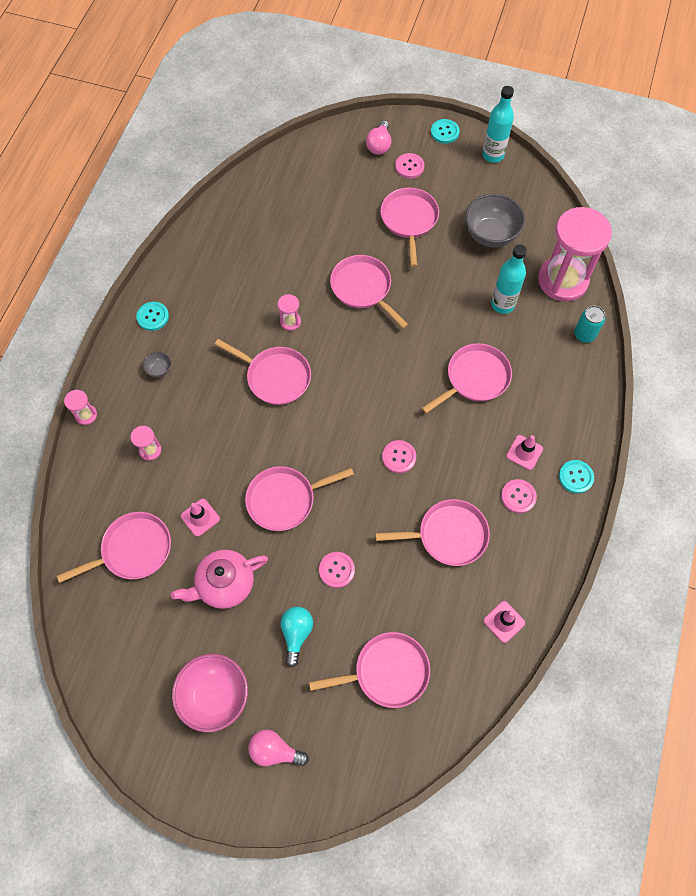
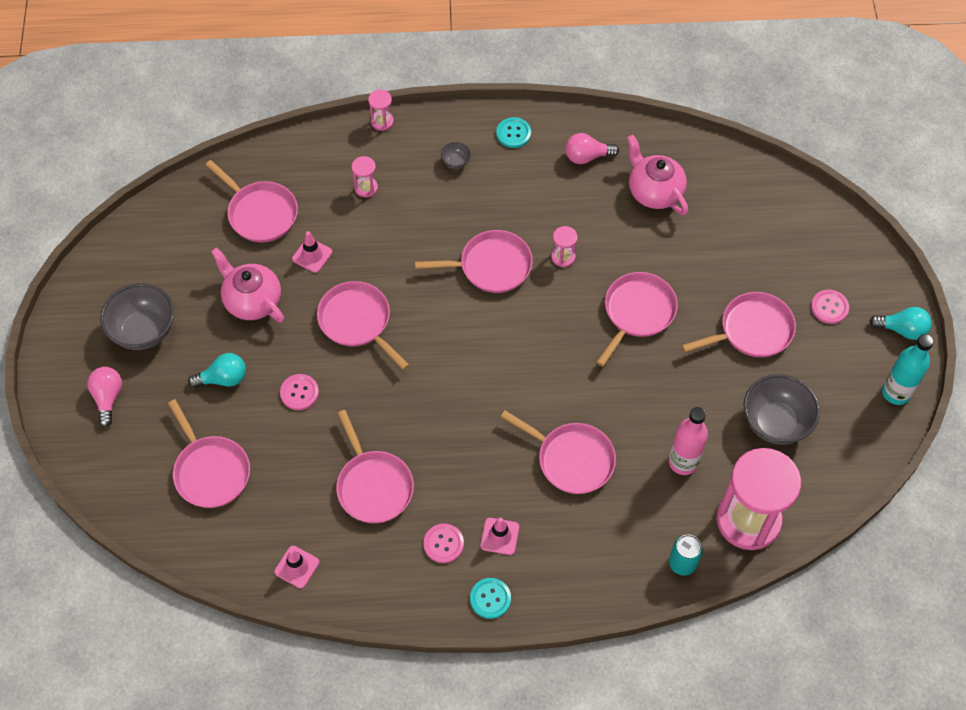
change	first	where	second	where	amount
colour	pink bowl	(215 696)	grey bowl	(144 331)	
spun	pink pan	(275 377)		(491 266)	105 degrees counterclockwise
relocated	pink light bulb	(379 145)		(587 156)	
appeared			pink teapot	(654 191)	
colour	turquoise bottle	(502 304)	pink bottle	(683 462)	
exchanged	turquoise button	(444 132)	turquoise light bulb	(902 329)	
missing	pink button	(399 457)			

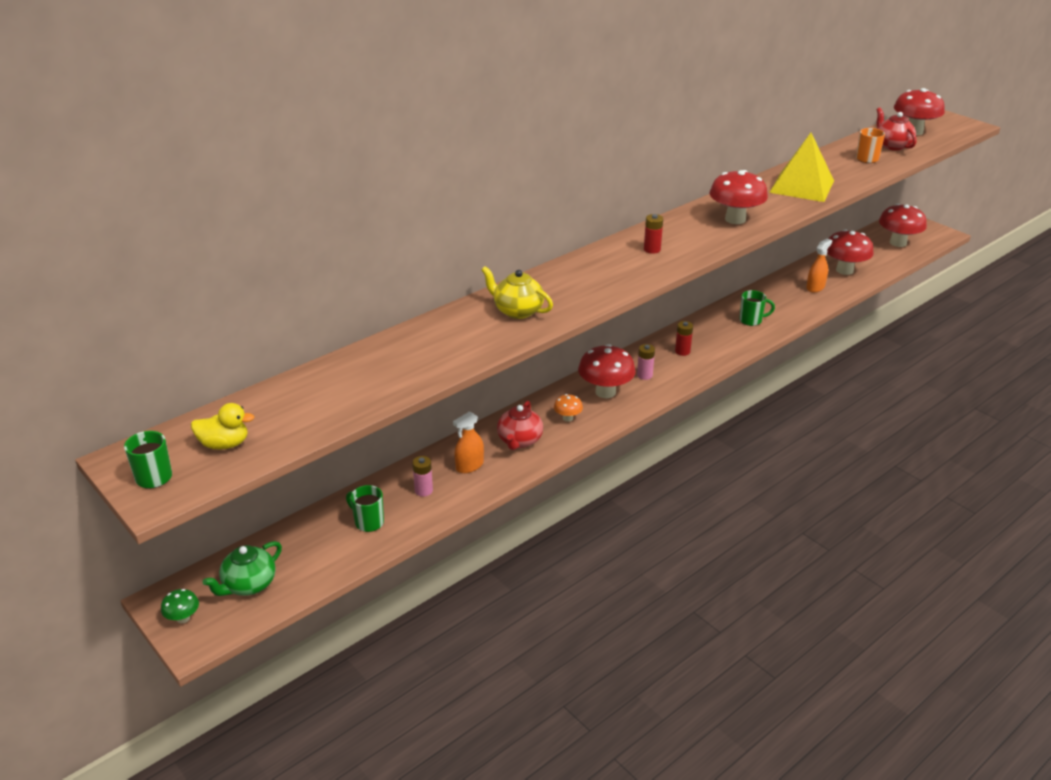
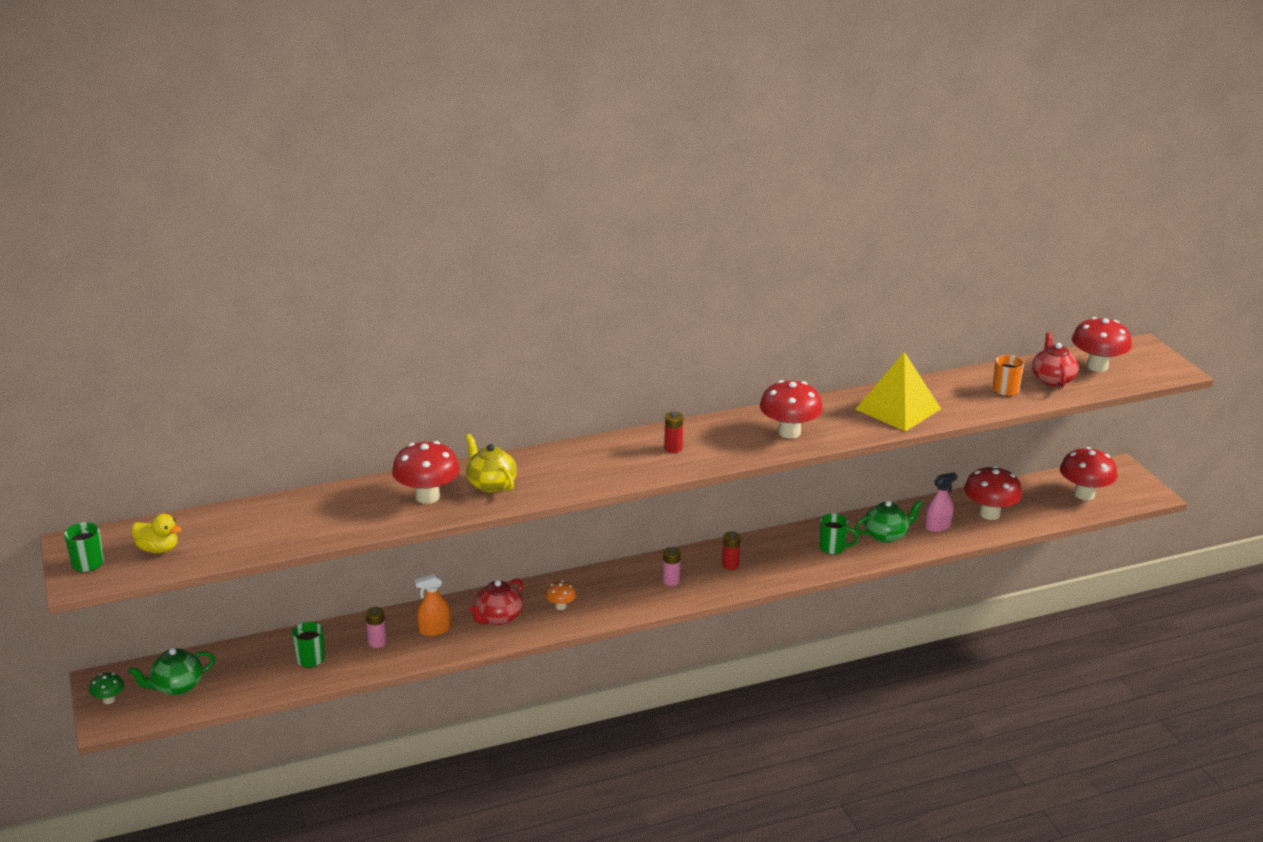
change	first	where	second	where	amount
relocated	red mushroom	(605 392)		(427 497)	
appeared			green teapot	(886 535)	
colour	orange spray bottle	(815 287)	pink spray bottle	(937 526)	

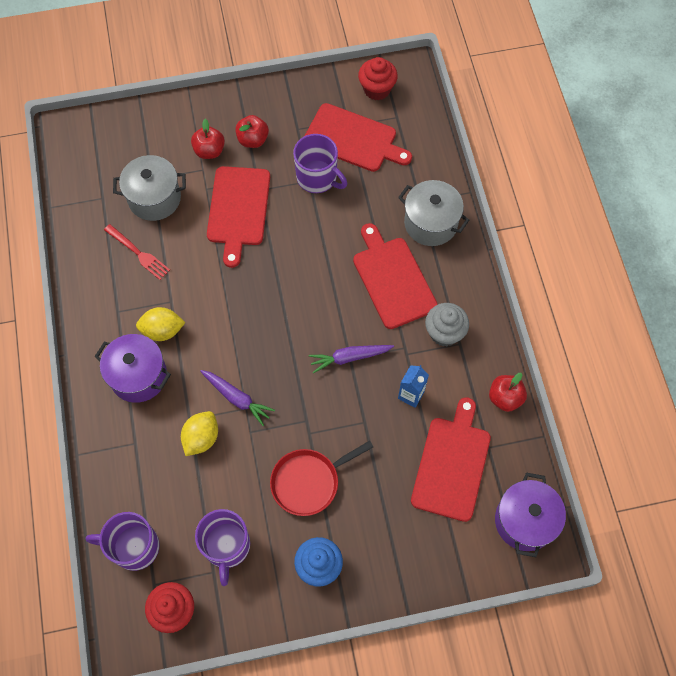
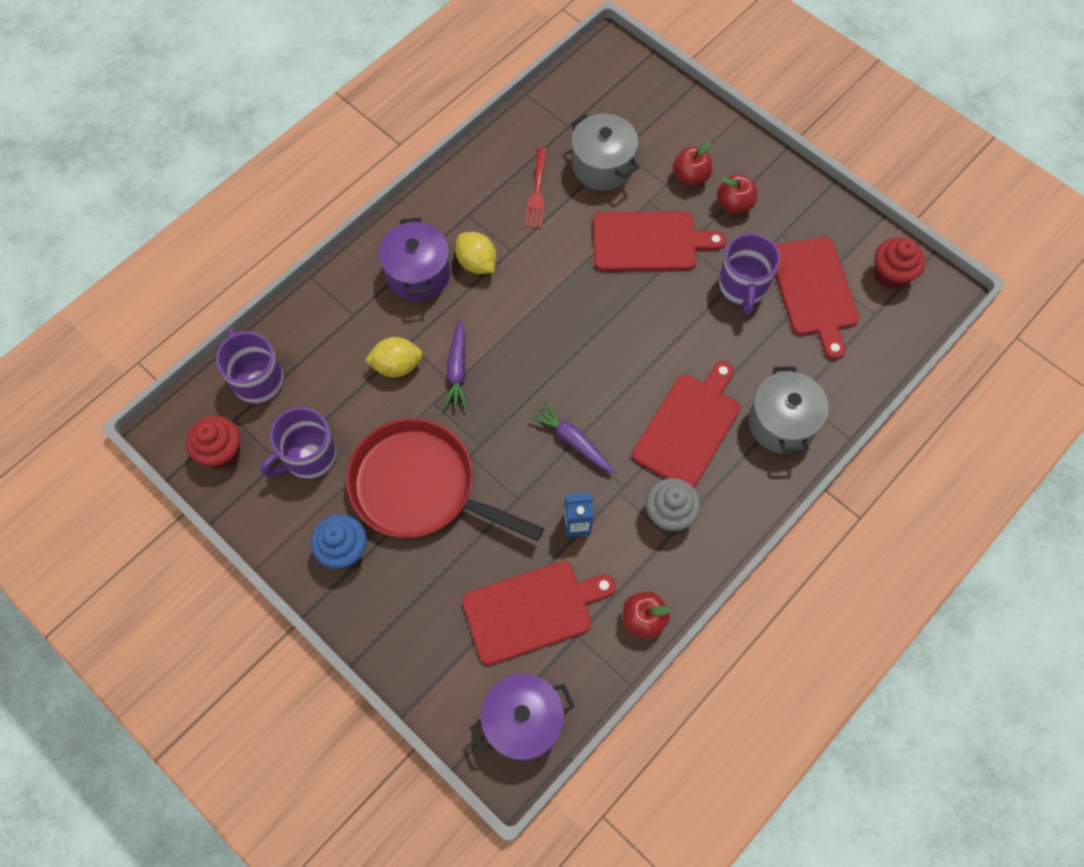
change	first	where	second	where	amount
size	red pan	(309 482)		(420 487)	x1.60
spun	red cutting board	(238 210)		(649 242)	150 degrees counterclockwise

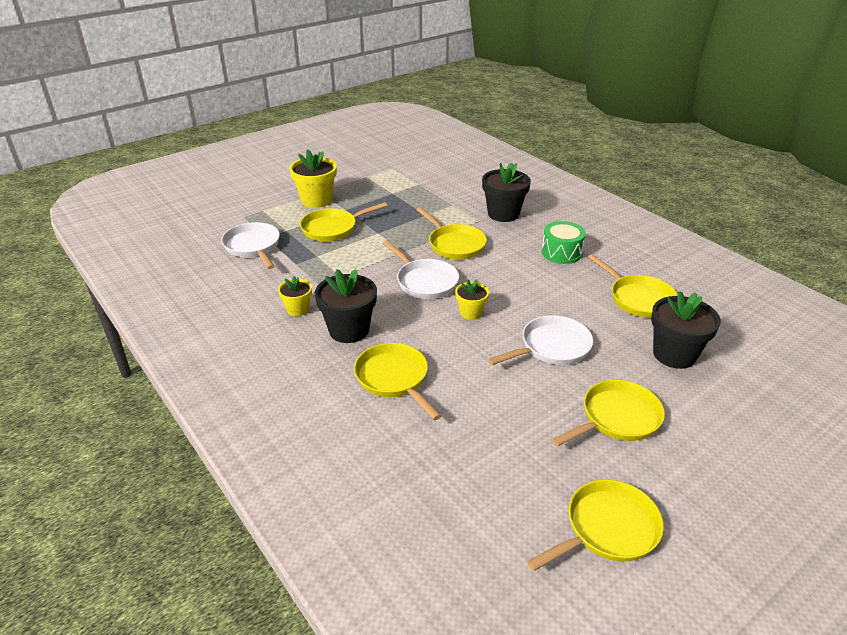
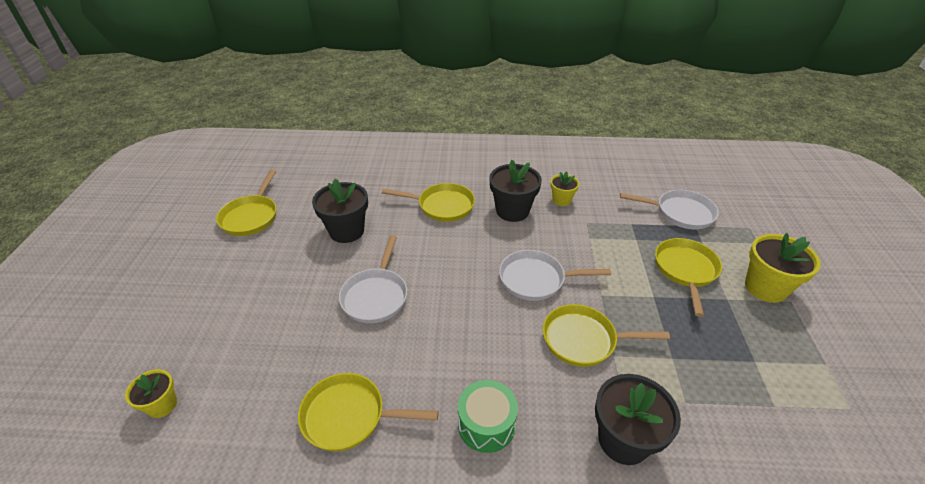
change	first	where	second	where	amount
relocated	yellow flower pot	(471 313)		(162 405)	
relocated	black flower pot	(674 354)		(346 231)	
missing	yellow pan	(617 418)			

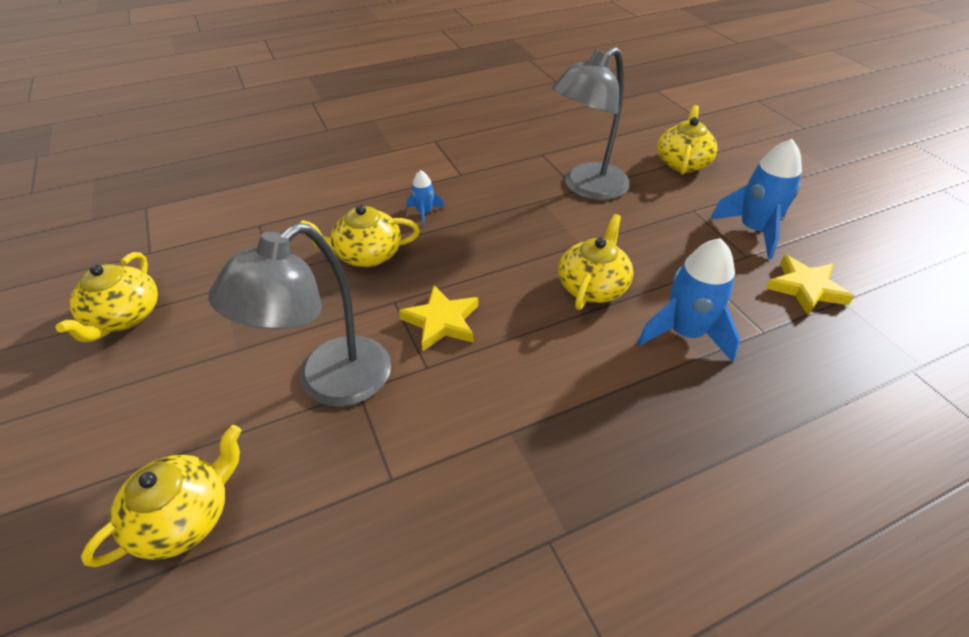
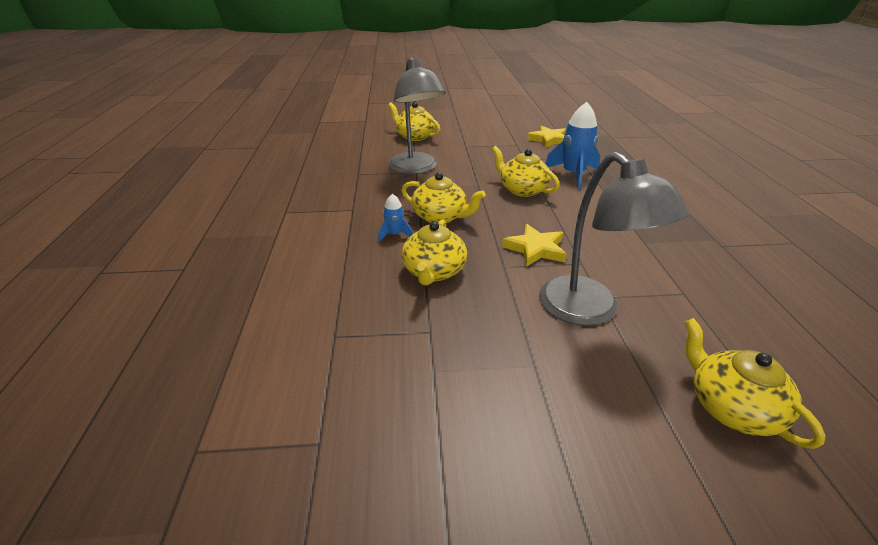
change	first	where	second	where	amount
relocated	yellow teapot	(124 317)		(440 217)	
missing	blue rocket	(753 230)			

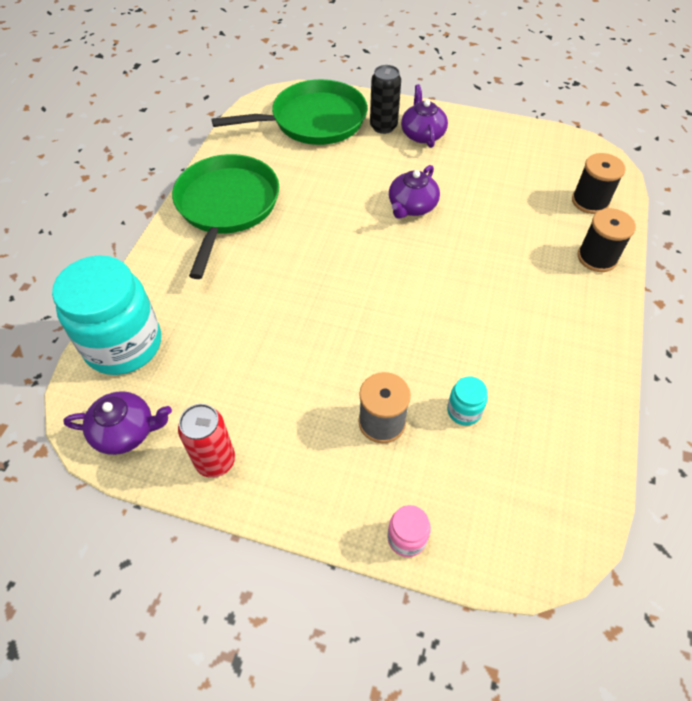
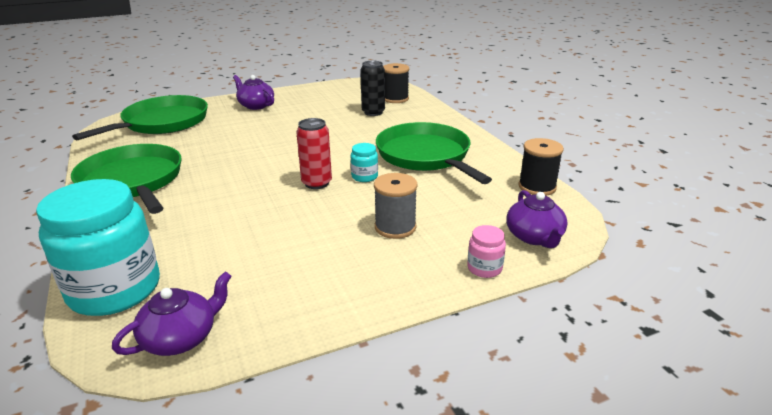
change	first	where	second	where	amount
relocated	red can	(215 461)		(316 183)	
relocated	turquoise jar	(464 411)		(364 176)	
relocated	black can	(383 126)		(373 112)	
appeared			green pan	(425 156)	
relocated	purple teapot	(411 206)		(534 237)	
relocated	black spool	(597 257)		(537 187)	

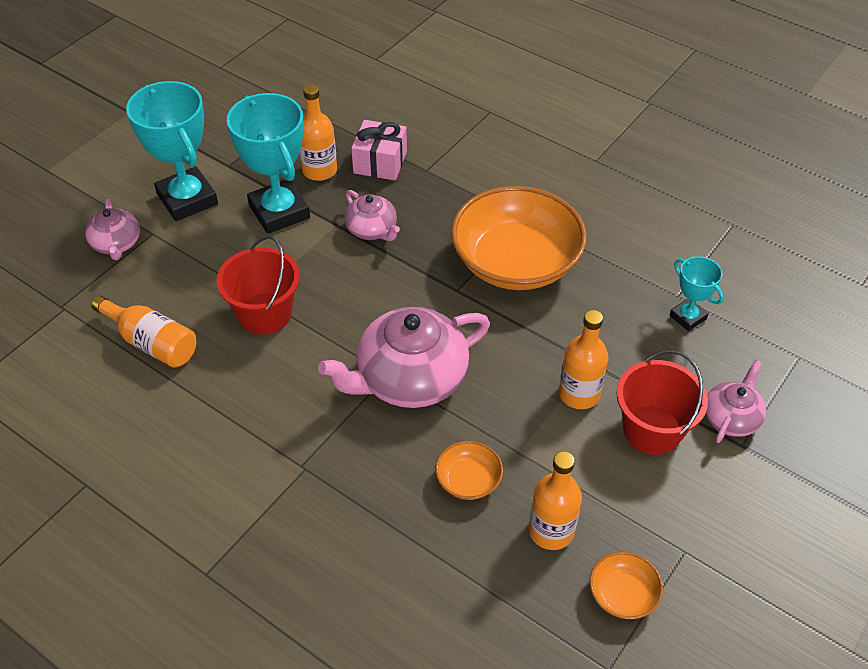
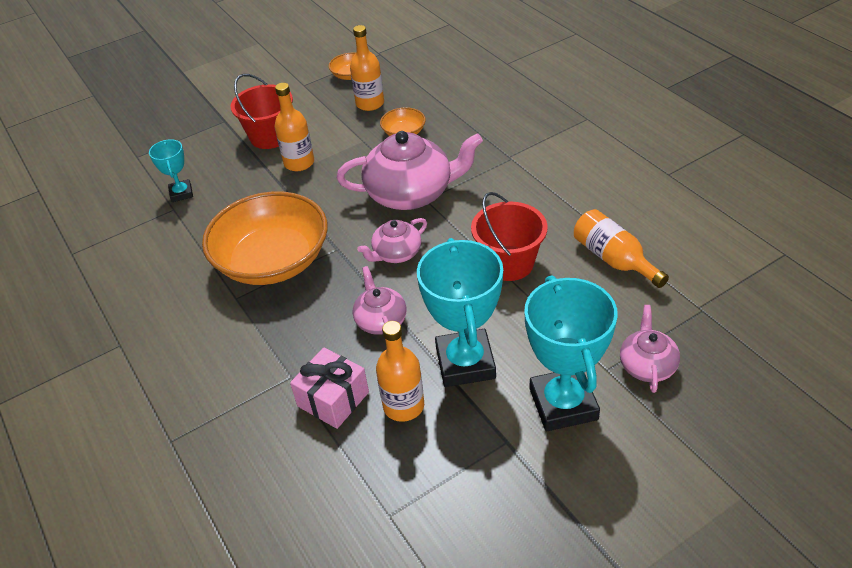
change	first	where	second	where	amount
relocated	pink teapot	(731 418)		(396 253)	

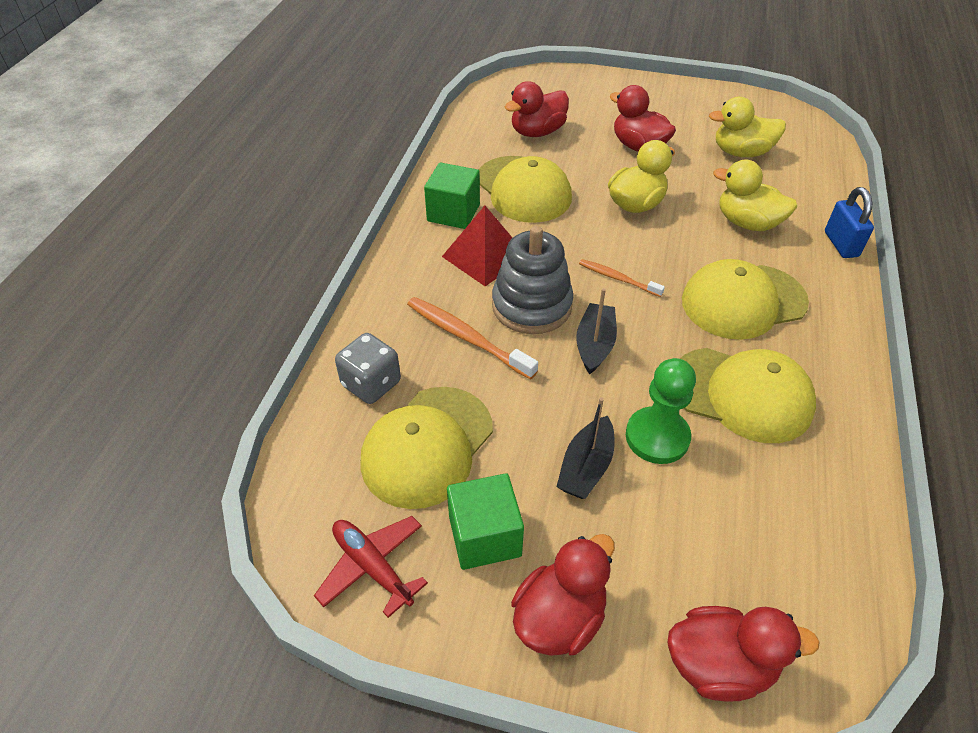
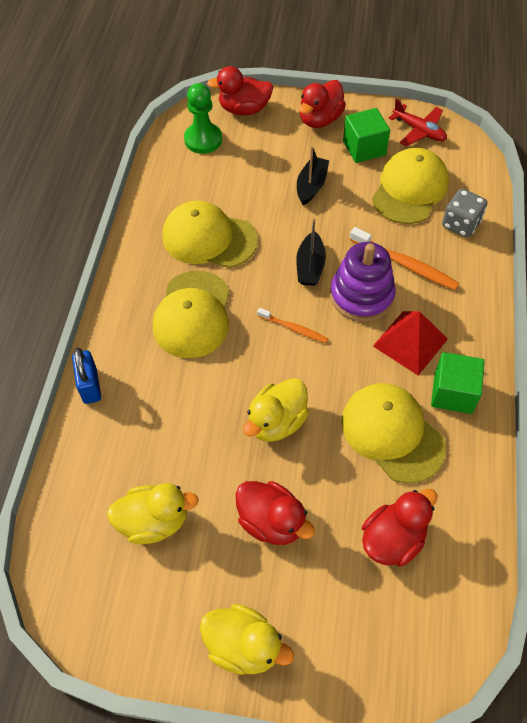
change	first	where	second	where	amount
spun	yellow cap	(743 301)		(193 314)	120 degrees clockwise
relocated	green pawn	(657 437)		(203 139)	
relocated	yellow duck	(747 223)		(243 645)	
colour	grey stacking toy	(531 306)	purple stacking toy	(361 296)	

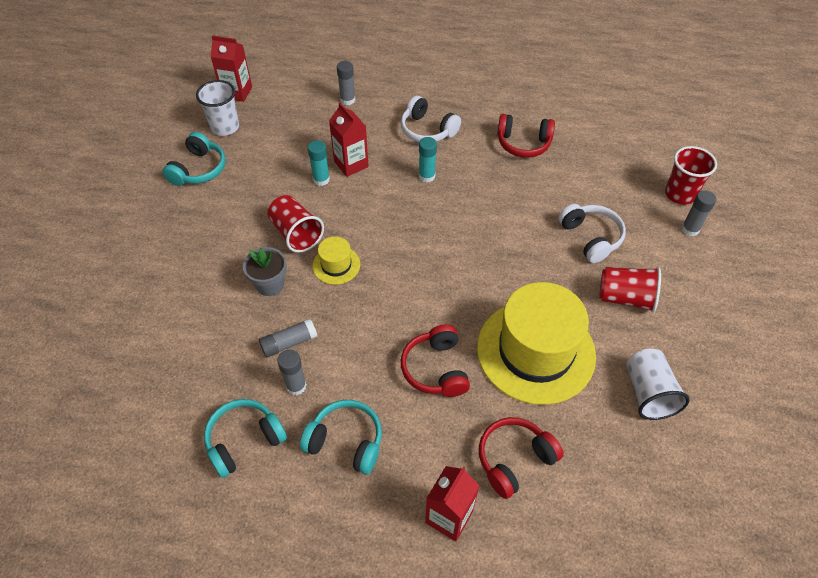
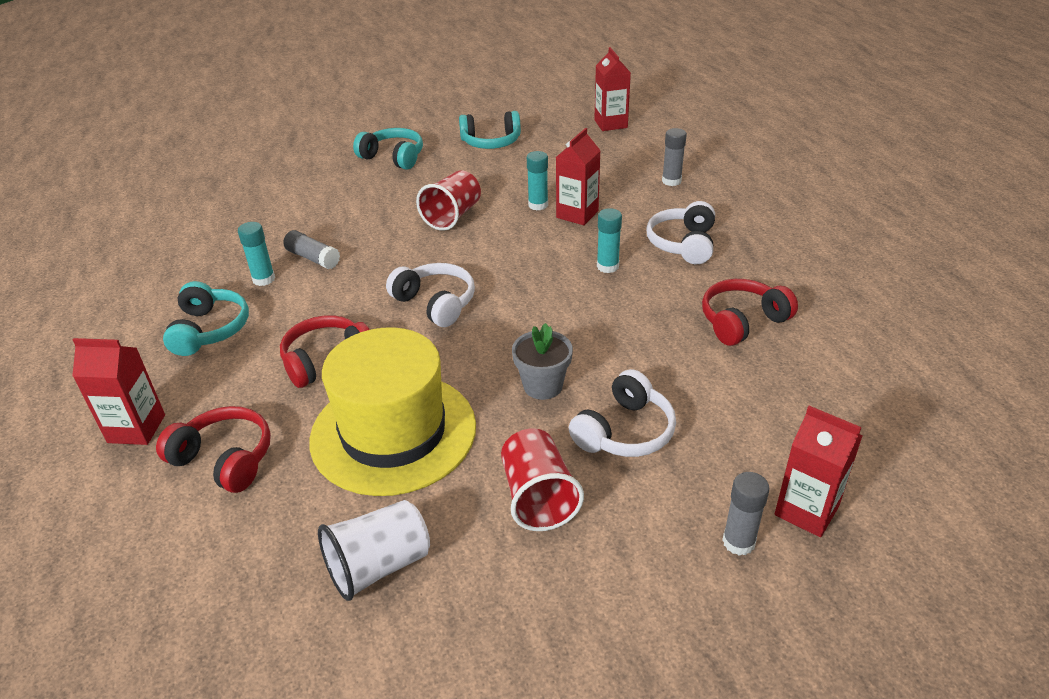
change	first	where	second	where	amount
colour	grey glue stick	(296 386)	turquoise glue stick	(264 279)	
relocated	turquoise headphones	(244 441)		(393 157)	
appeared			white headphones	(435 303)	
relocated	grey flower pot	(270 284)		(543 386)	
spun	red headphones	(523 143)		(742 321)	75 degrees clockwise
exchanged	red cup	(680 194)	red carton	(806 510)	
missing	white cup	(225 127)			
missing	yellow hat	(336 265)			

